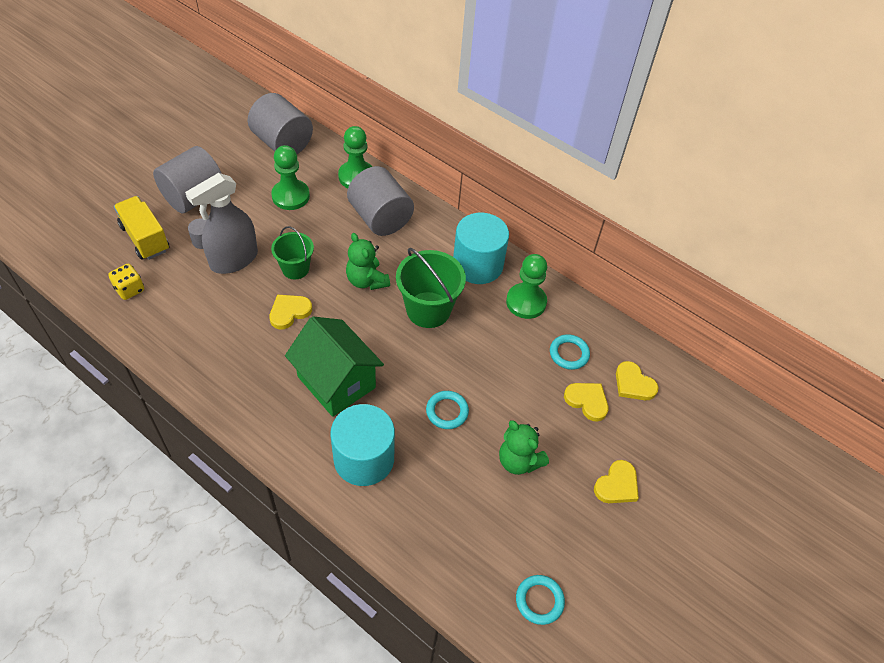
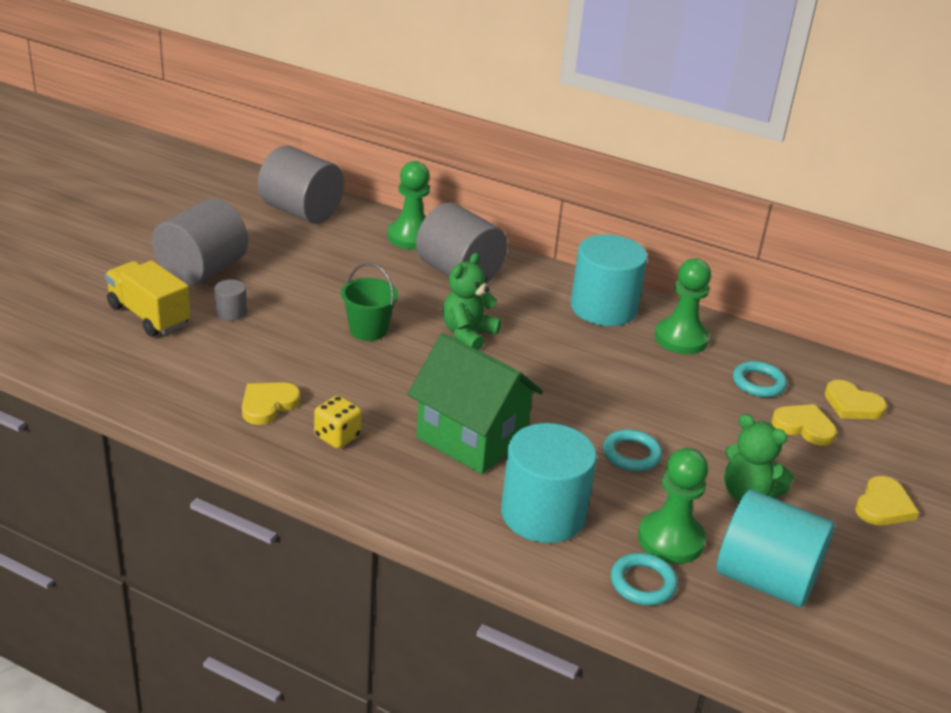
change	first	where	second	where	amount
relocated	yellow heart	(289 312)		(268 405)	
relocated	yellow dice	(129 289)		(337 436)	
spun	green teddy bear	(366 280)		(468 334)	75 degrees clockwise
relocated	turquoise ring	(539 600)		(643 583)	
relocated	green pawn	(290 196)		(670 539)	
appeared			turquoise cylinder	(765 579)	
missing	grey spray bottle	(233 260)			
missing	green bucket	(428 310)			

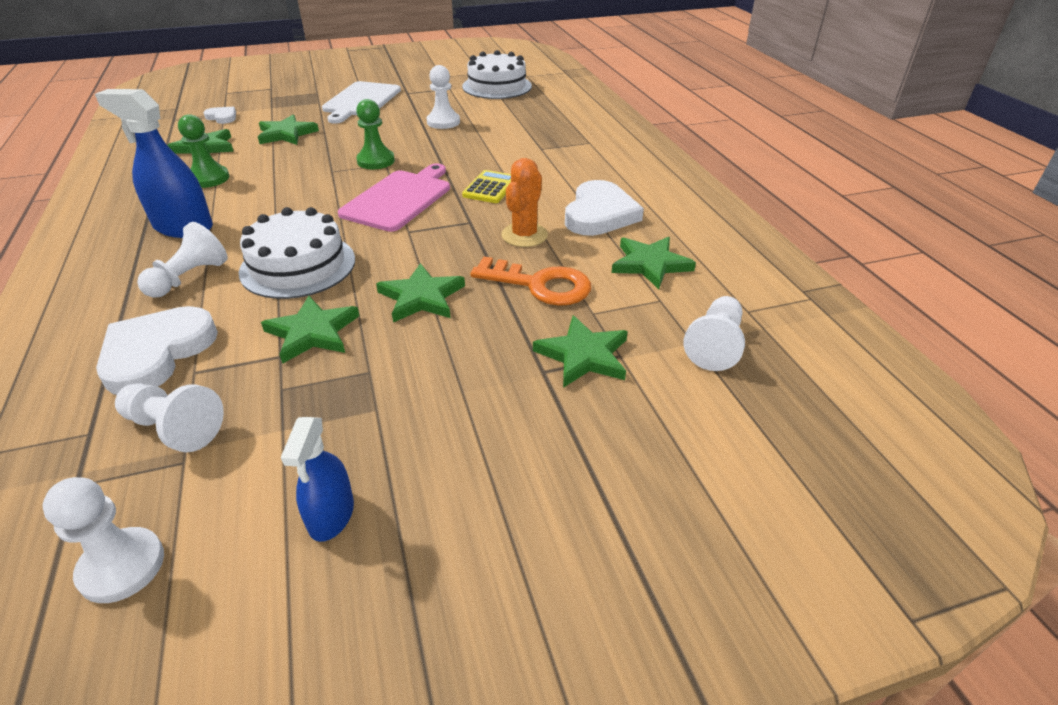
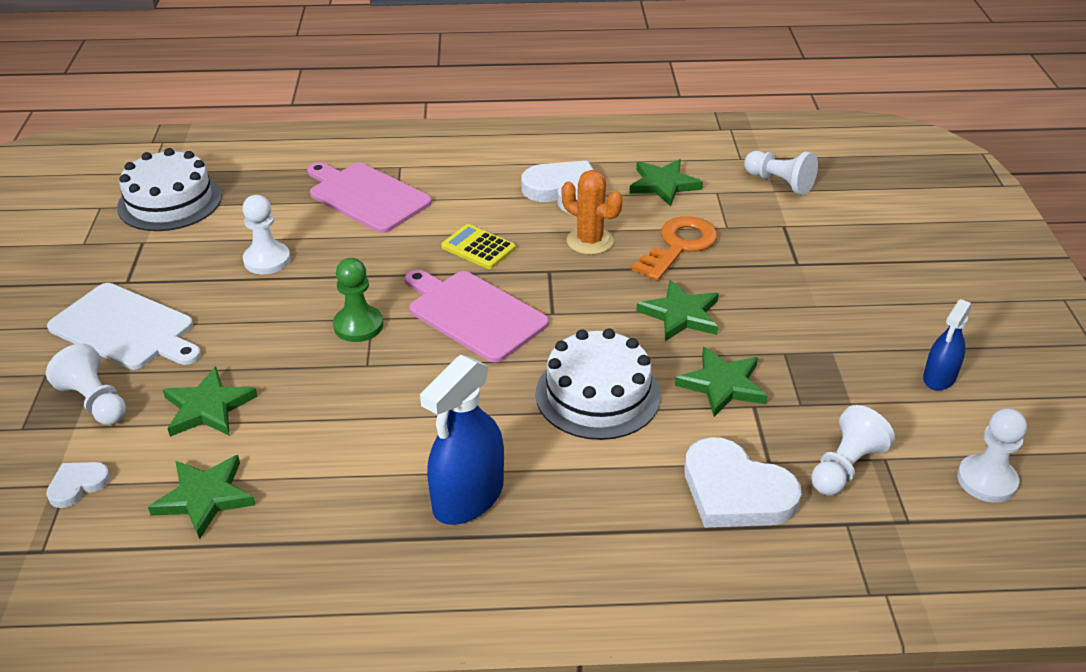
change	first	where	second	where	amount
relocated	white pawn	(189 278)		(95 402)	
appeared			pink cutting board	(366 196)	
spun	blue spray bottle	(331 515)		(939 377)	105 degrees clockwise
missing	green pawn	(209 178)			
missing	green star	(583 355)			

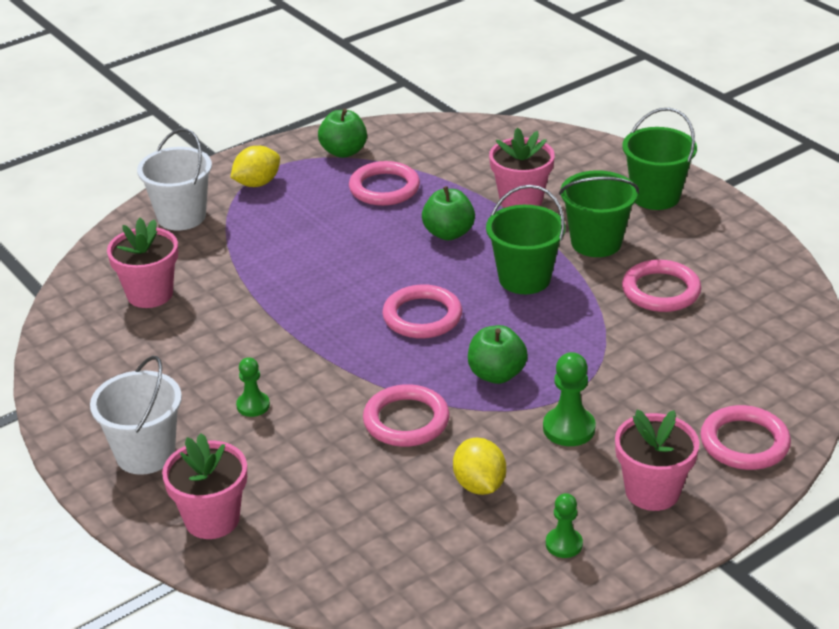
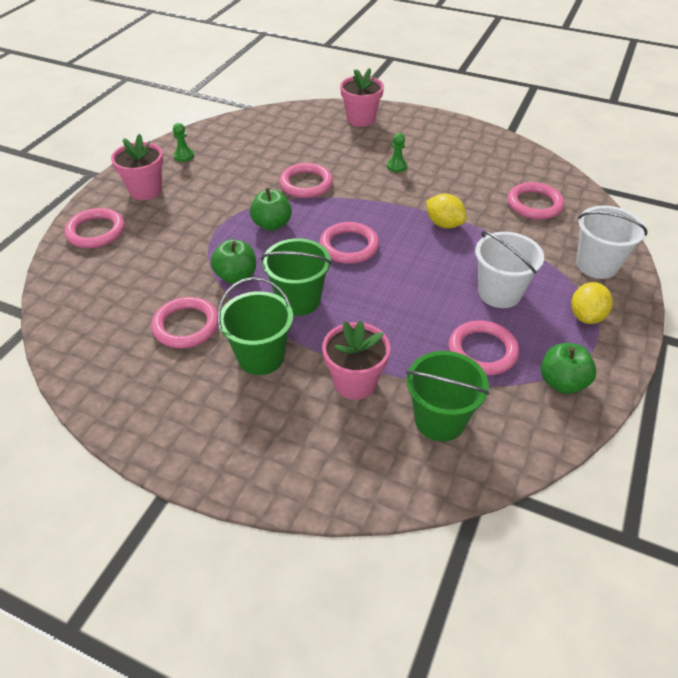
change	first	where	second	where	amount
relocated	green apple	(448 233)		(236 276)	
relocated	green bucket	(655 196)		(440 420)	
relocated	yellow lemon	(479 485)		(444 224)	
relocated	white bucket	(145 454)		(499 293)	
exchanged	pink flower pot	(150 294)	pink ring	(534 204)	
missing	green pawn	(569 428)			

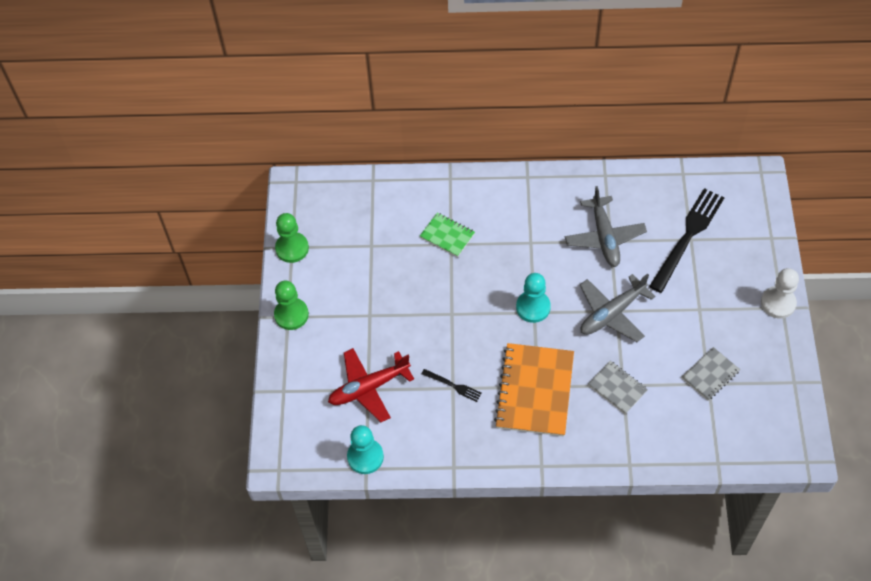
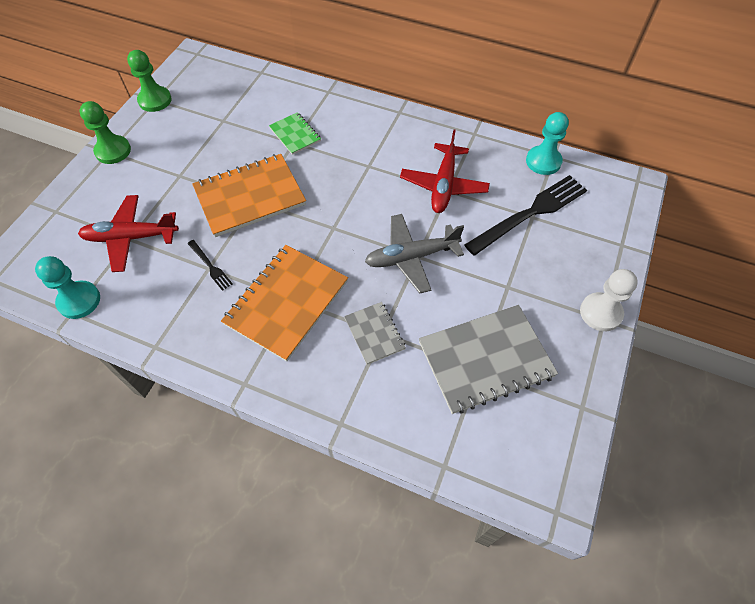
change	first	where	second	where	amount
appeared			orange notebook	(250 196)	
colour	grey plane	(604 237)	red plane	(443 185)	
size	grey notebook	(710 374)		(486 360)	x1.92
relocated	turquoise pawn	(533 307)		(543 161)	

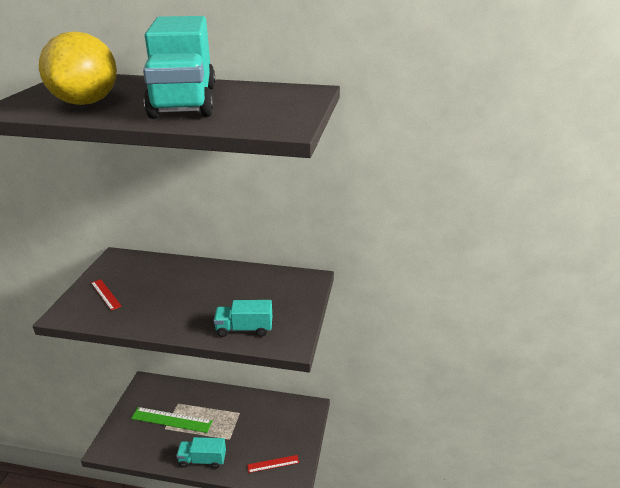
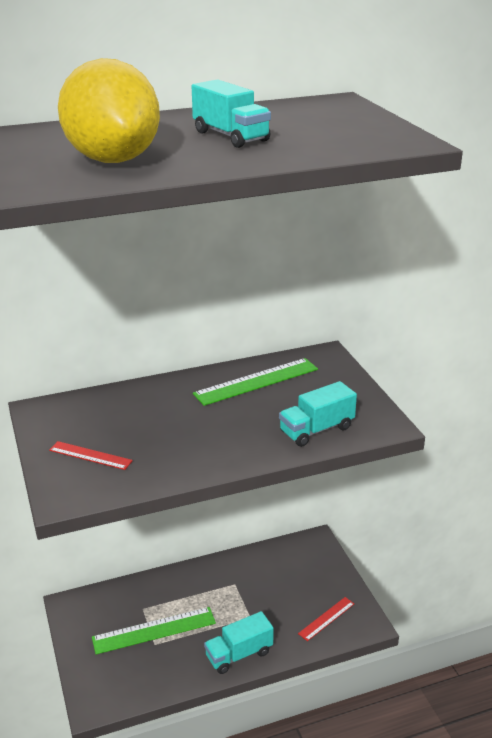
change	first	where	second	where	amount
size	turquoise truck	(184 101)		(231 136)	x0.48
appeared			green ruler	(256 381)	

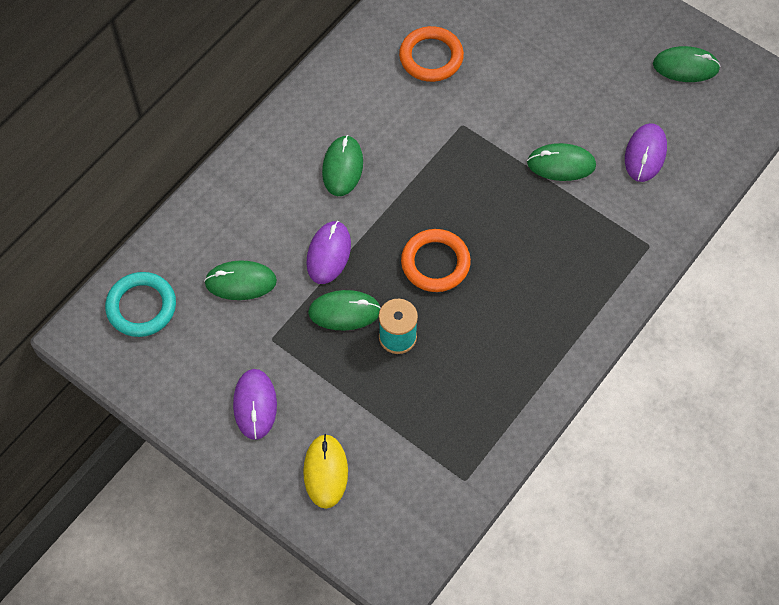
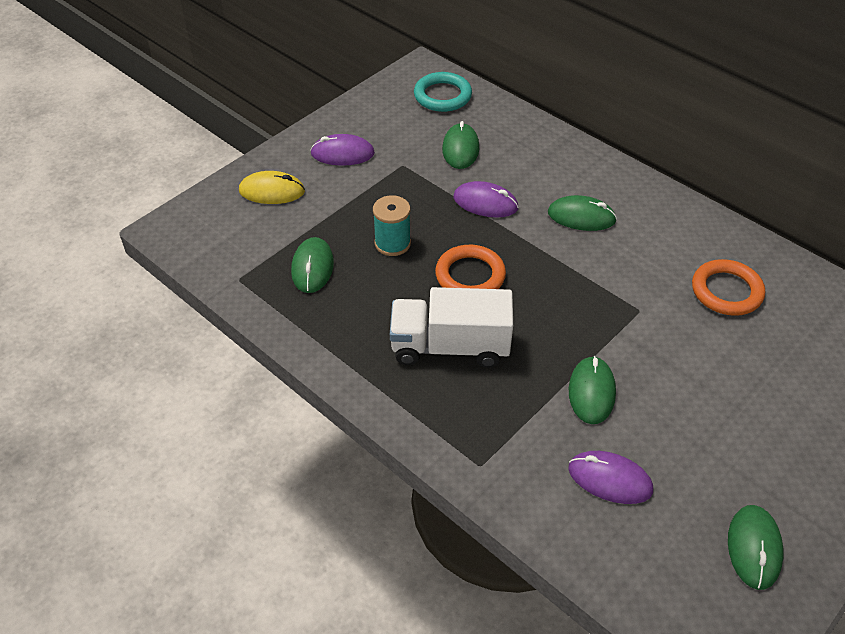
change	first	where	second	where	amount
relocated	green mouse	(344 312)		(312 267)	
appeared			white truck	(450 346)	

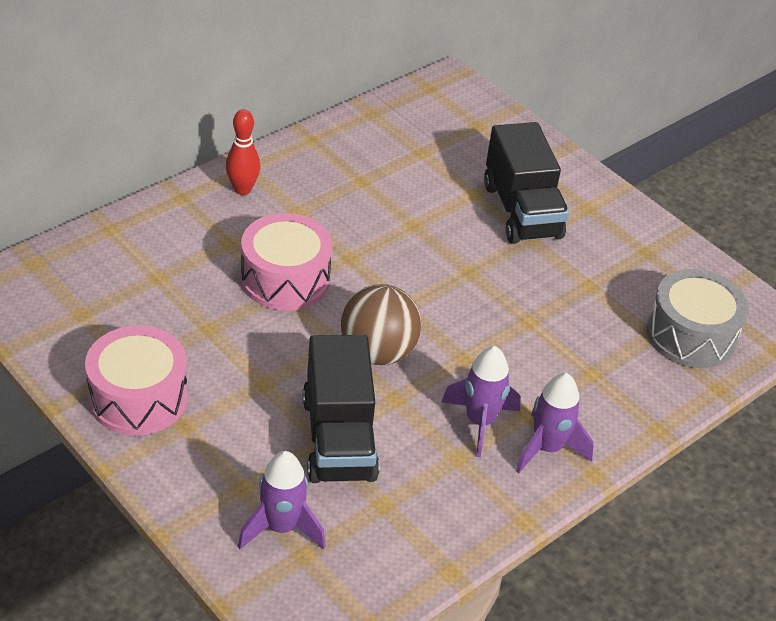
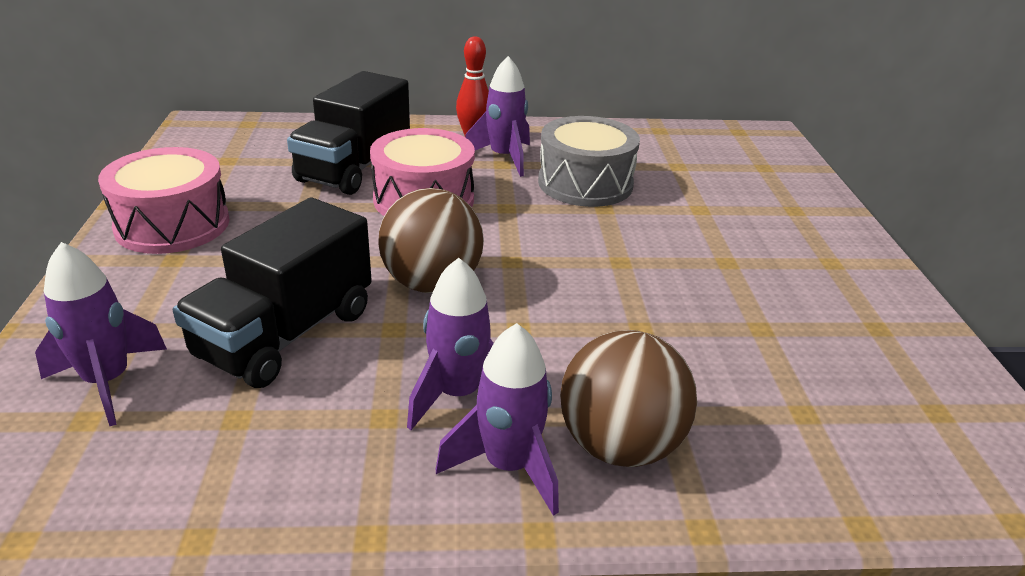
change	first	where	second	where	amount
relocated	black truck	(522 211)		(354 168)	
appeared			purple rocket	(504 158)	
relocated	grey drum	(691 335)		(585 183)	
appeared			brown ball	(619 445)	

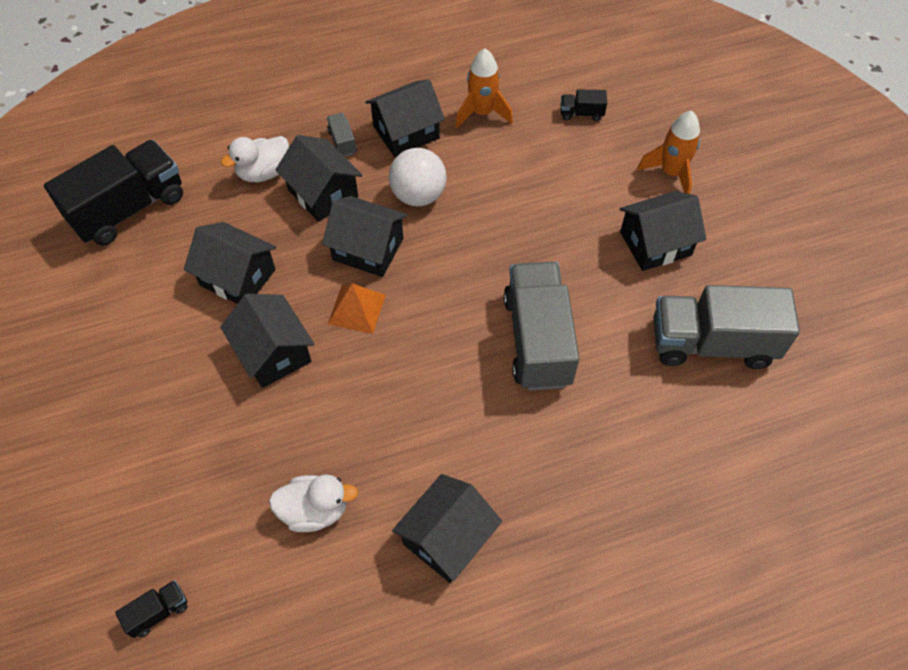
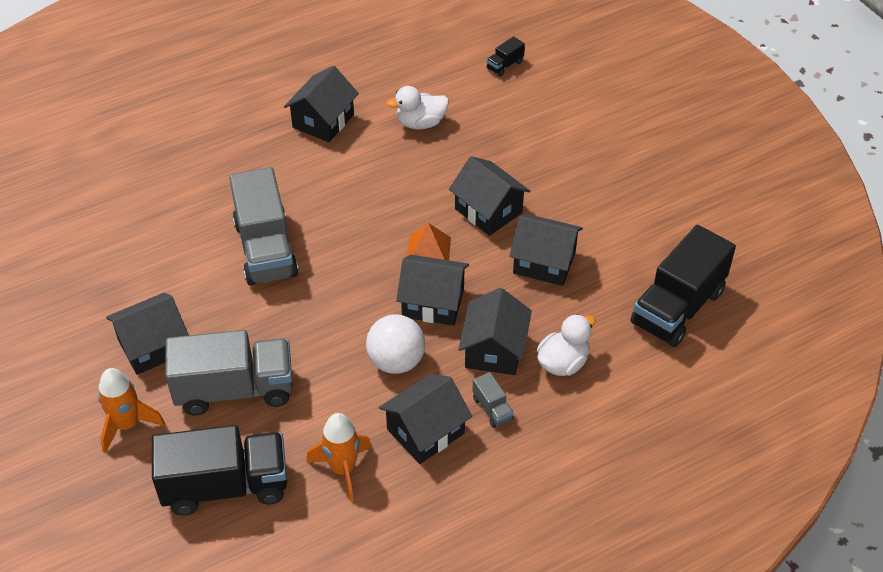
change	first	where	second	where	amount
size	black truck	(581 113)		(226 486)	x2.41
relocated	grey truck	(712 343)		(235 390)	
spun	black house	(323 193)		(494 350)	60 degrees clockwise

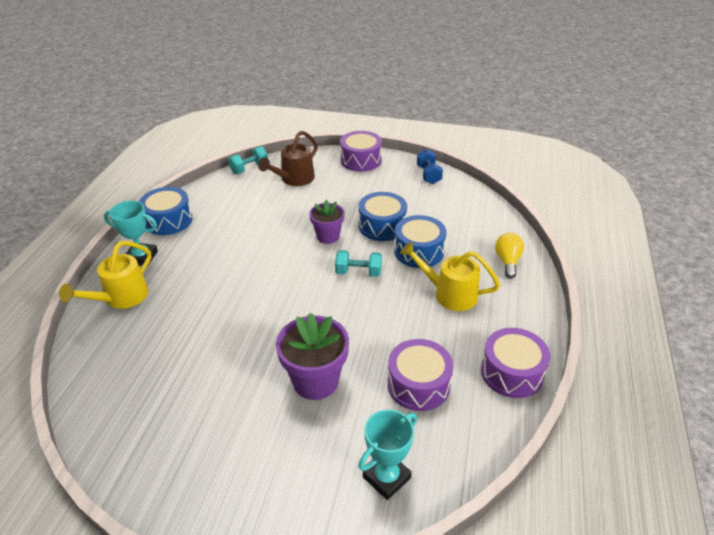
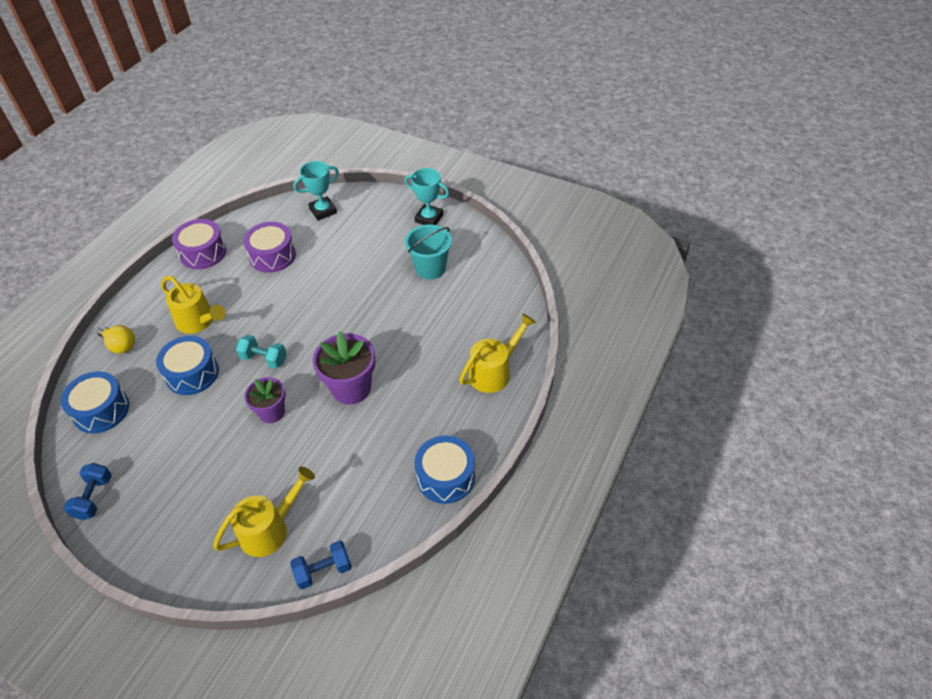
change	first	where	second	where	amount
relocated	blue drum	(382 226)		(101 410)	
spun	yellow light bulb	(507 261)		(120 345)	75 degrees counterclockwise
colour	brown watering can	(294 179)	yellow watering can	(270 528)	
colour	turquoise dumbbell	(249 169)	blue dumbbell	(323 570)	
relocated	purple flower pot	(315 381)		(351 388)	
relocated	turquoise trophy	(141 257)		(429 218)	
appeared			turquoise bucket	(430 268)	
missing	purple drum	(361 160)			

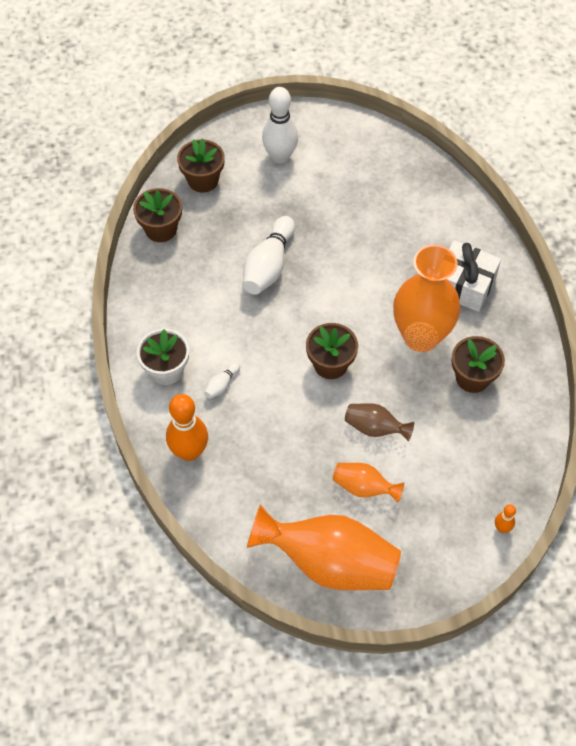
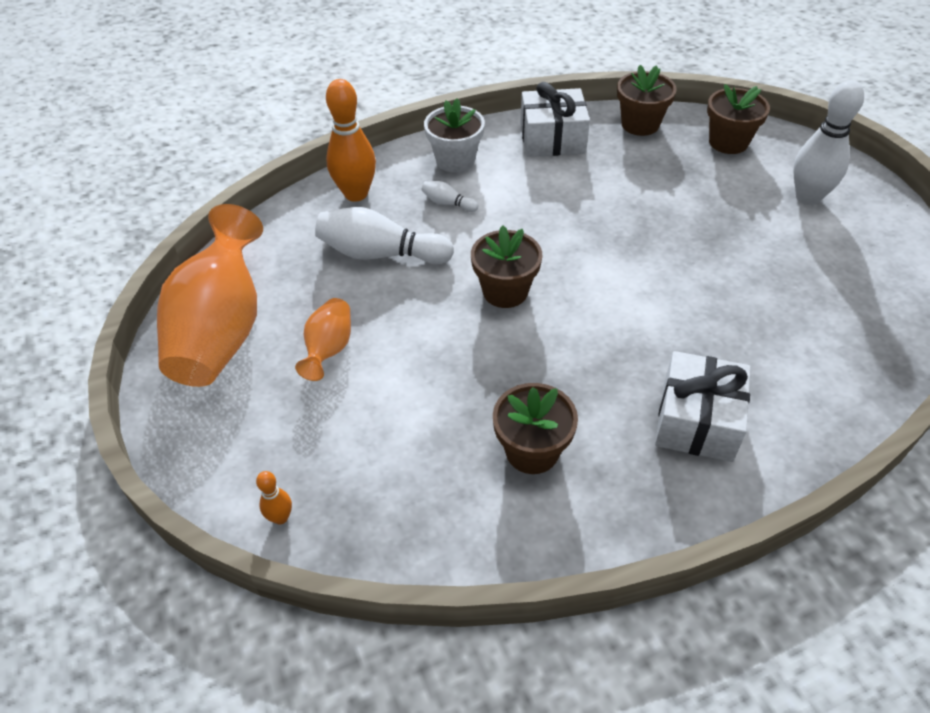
change	first	where	second	where	amount
relocated	white bowling pin	(269 266)		(381 254)	
appeared			white gift	(552 139)	
missing	brown vase	(375 428)			
missing	orange vase	(421 336)			

